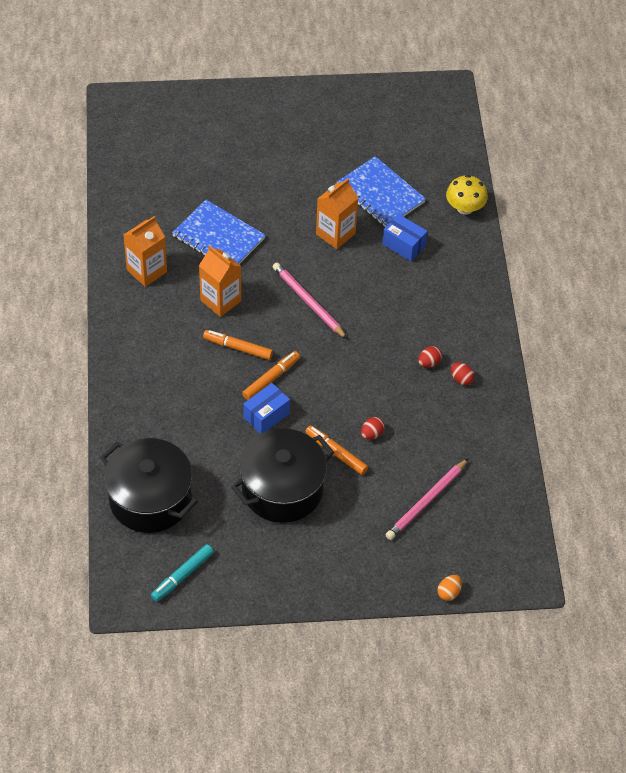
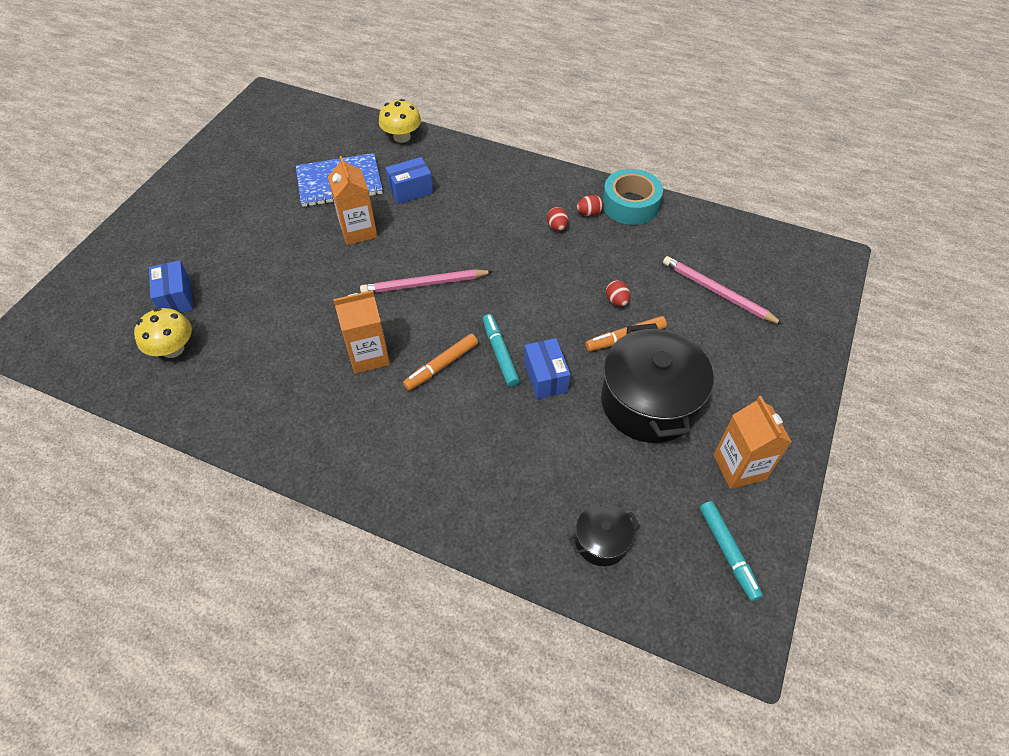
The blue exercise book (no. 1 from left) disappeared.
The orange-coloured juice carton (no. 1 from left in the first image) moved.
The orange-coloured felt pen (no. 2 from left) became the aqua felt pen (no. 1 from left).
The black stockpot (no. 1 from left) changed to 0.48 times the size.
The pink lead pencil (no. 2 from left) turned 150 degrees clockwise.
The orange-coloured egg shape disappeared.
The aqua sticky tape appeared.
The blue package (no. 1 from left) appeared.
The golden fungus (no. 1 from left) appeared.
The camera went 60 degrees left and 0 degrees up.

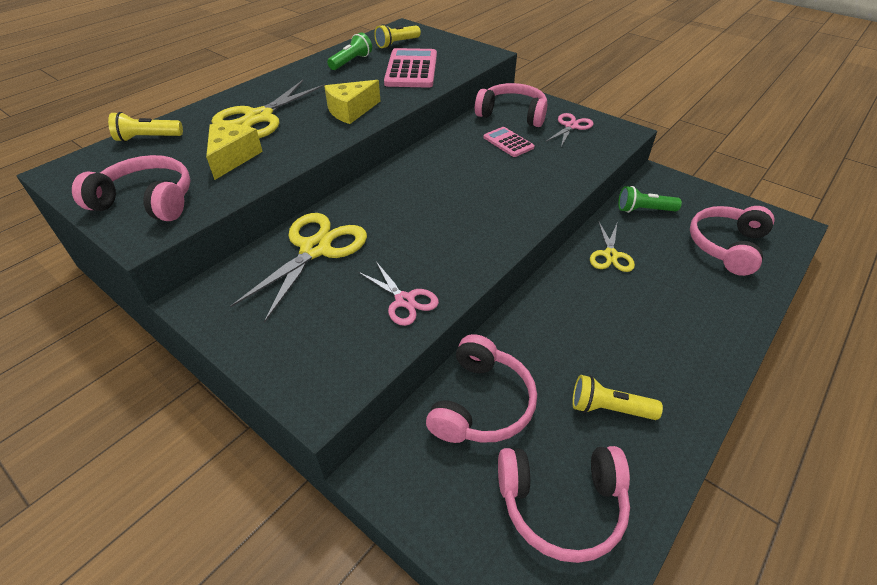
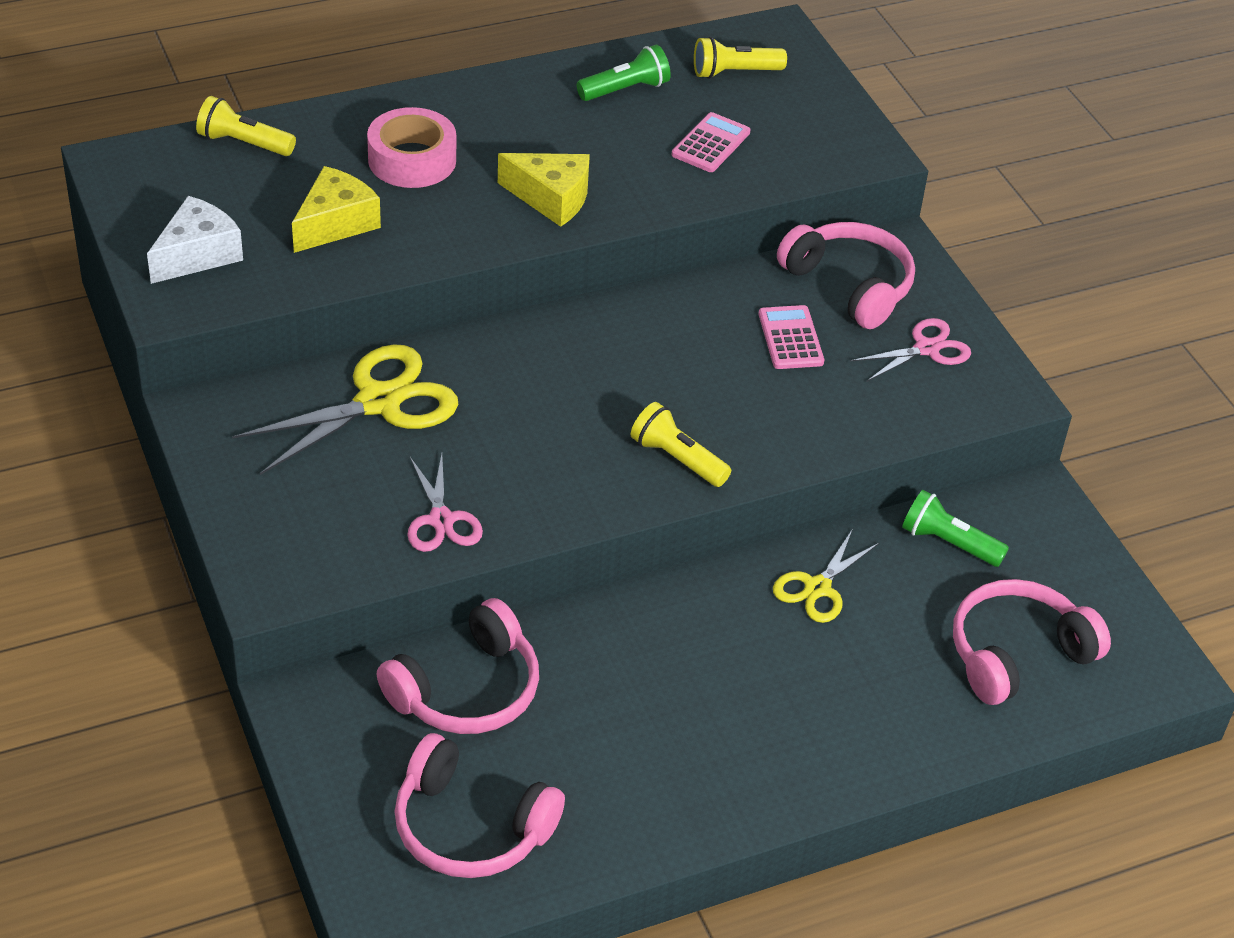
The pink adding machine (no. 1 from left) changed to 0.56 times the size.
The golden shears (no. 1 from left) was replaced by the pink sticky tape.
The golden cheese (no. 2 from left) turned 150 degrees counterclockwise.
The pink headset (no. 1 from left) was replaced by the white cheese.
The golden torch (no. 3 from left in the first image) moved.
The camera went 25 degrees right and 0 degrees up.

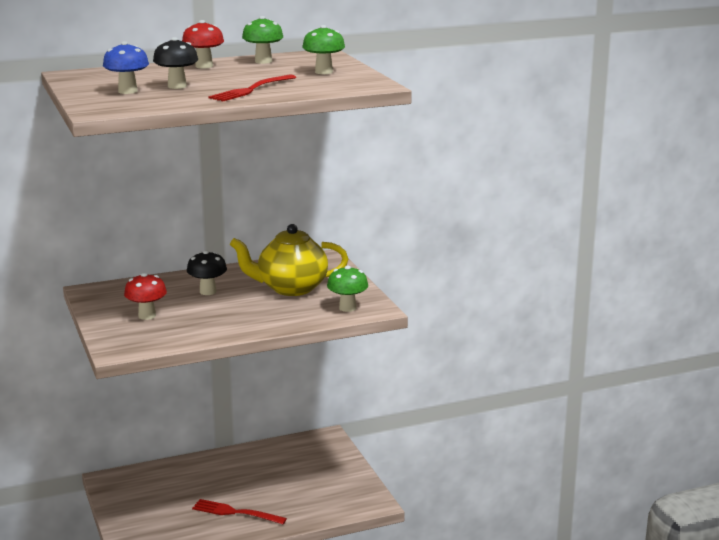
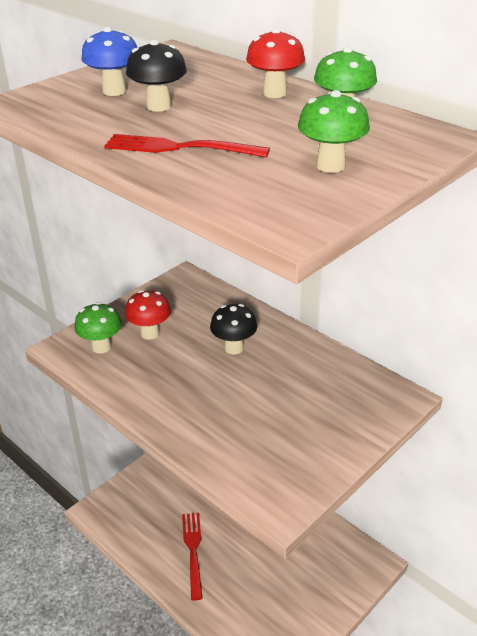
The golden teapot disappeared.
The leaf-green fungus (no. 3 from left in the first image) moved.
The camera went 65 degrees right and 15 degrees up.

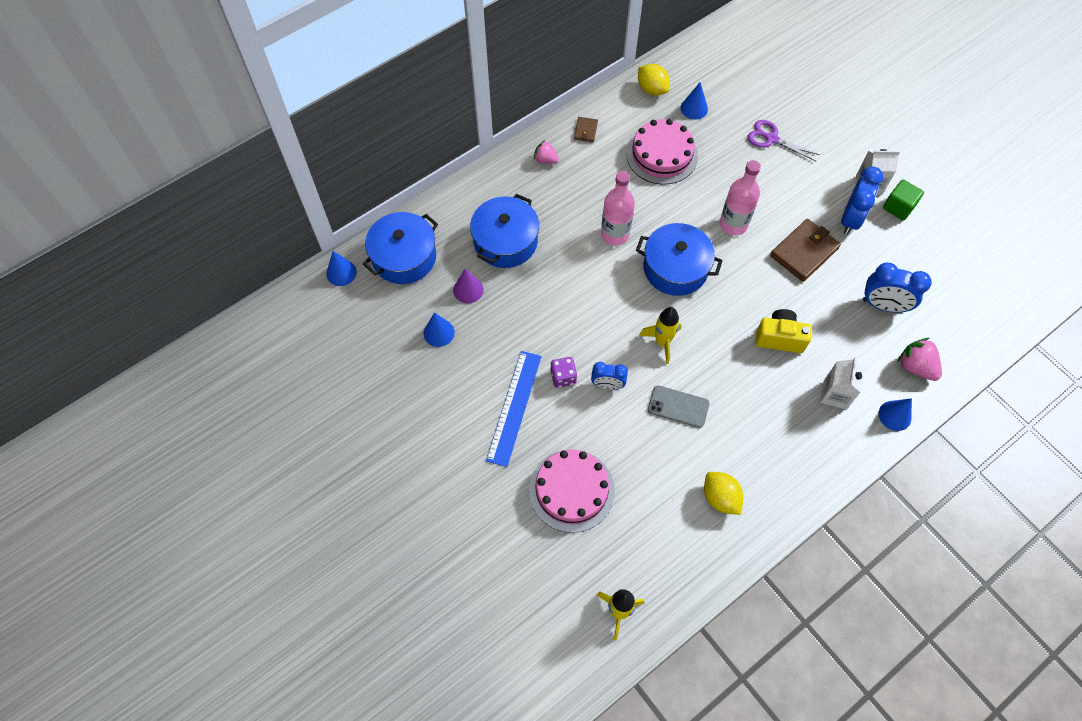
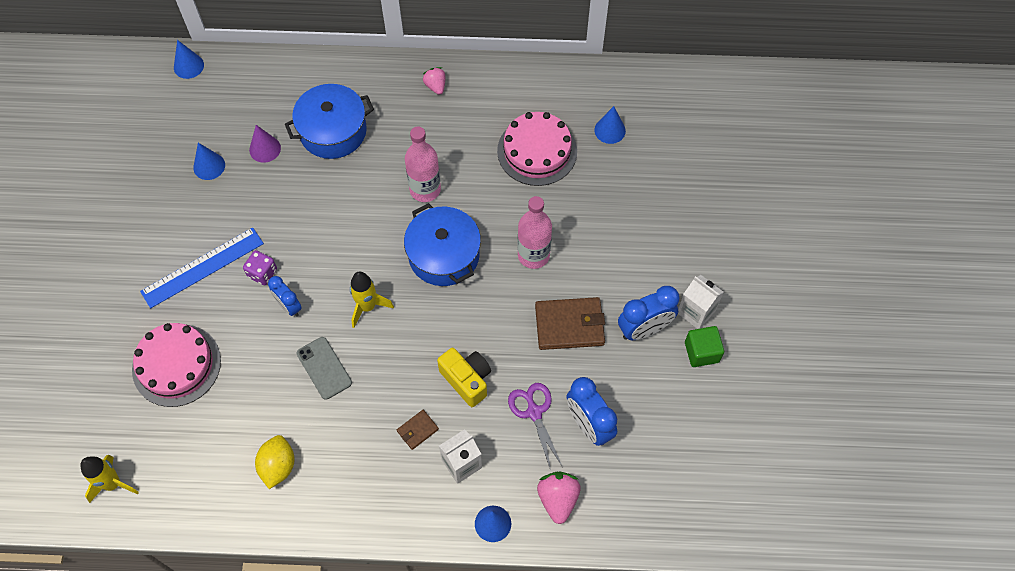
The golden lemon (no. 1 from left) disappeared.
The dark brown card wallet (no. 1 from left) moved.
The violet shears moved.
The blue stockpot (no. 1 from left) disappeared.
The camera went 40 degrees right and 0 degrees up.

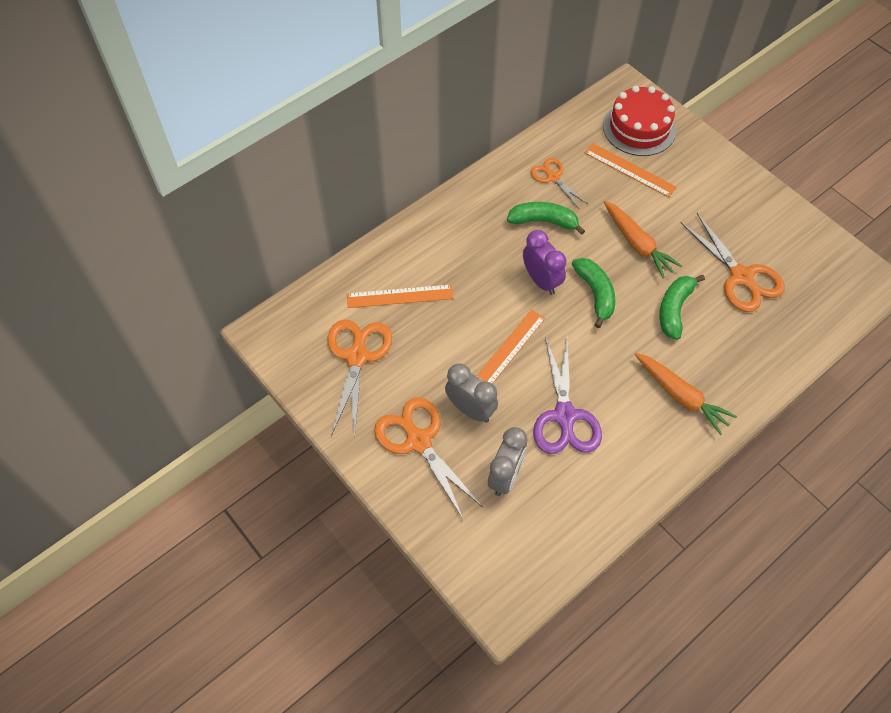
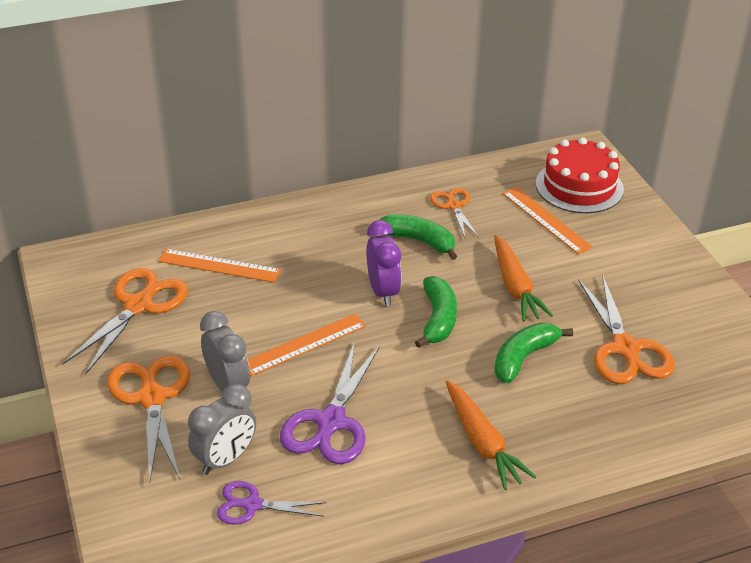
The violet shears (no. 1 from left) appeared.
The camera went 20 degrees right and 20 degrees down.

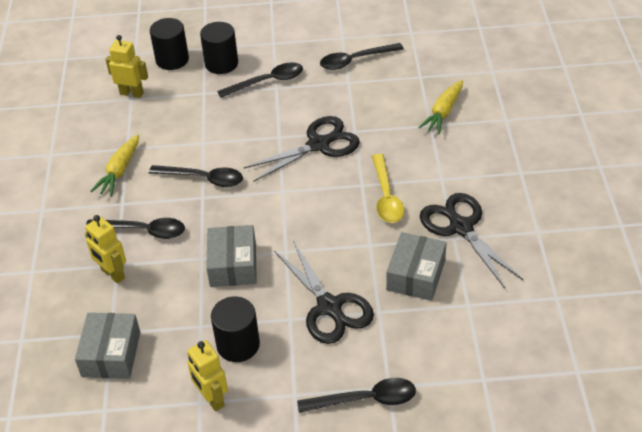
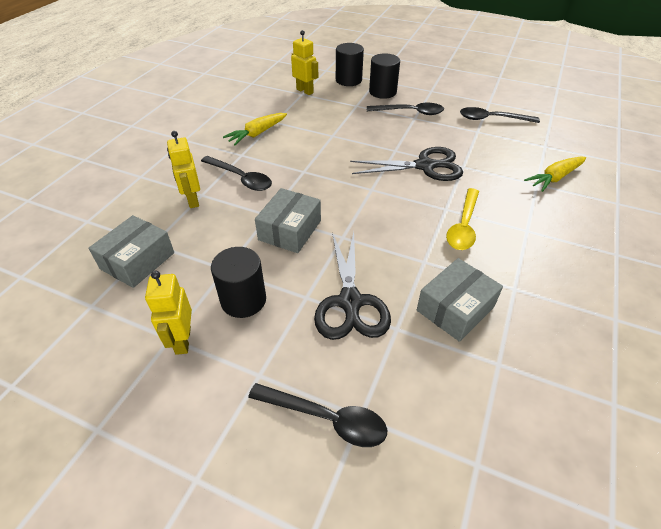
The black tablespoon (no. 2 from left) disappeared.
The black shears (no. 3 from left) disappeared.
The camera went 25 degrees right and 0 degrees up.

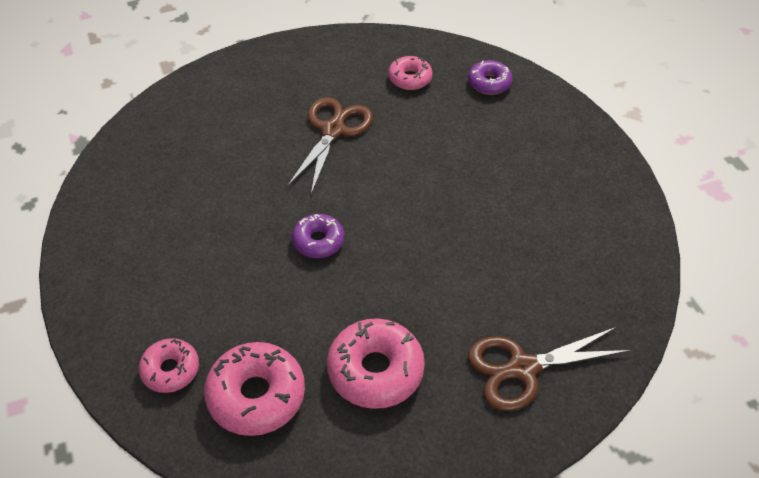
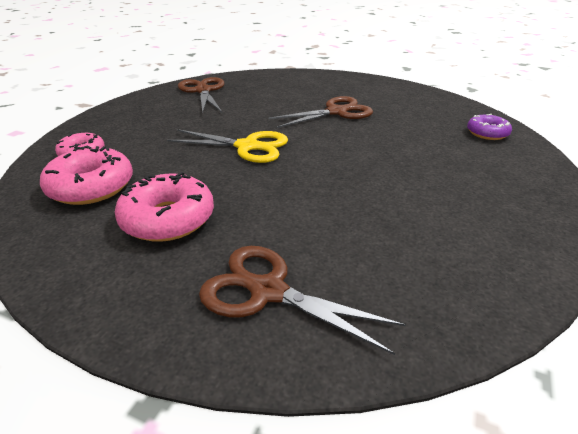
The pink donut (no. 4 from left) disappeared.
The violet donut (no. 1 from left) was replaced by the golden shears.
The dark brown shears (no. 1 from left) appeared.
The camera went 45 degrees right and 15 degrees down.

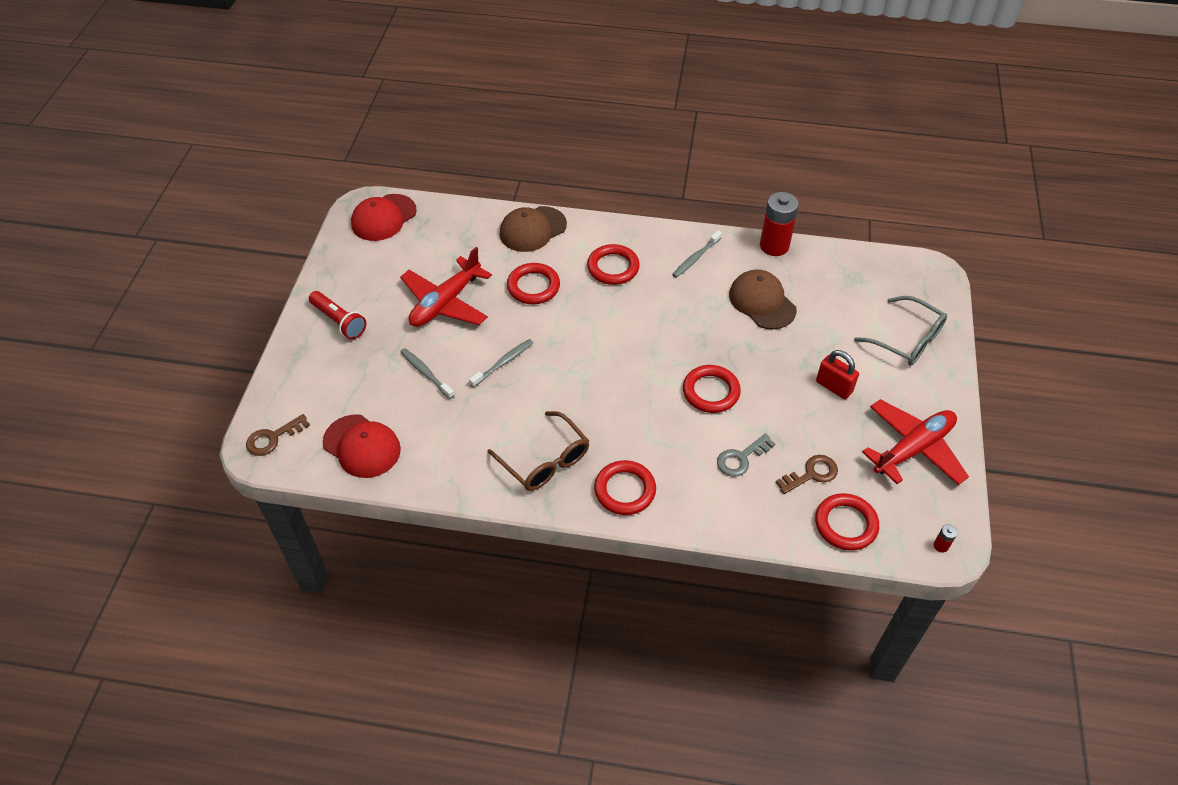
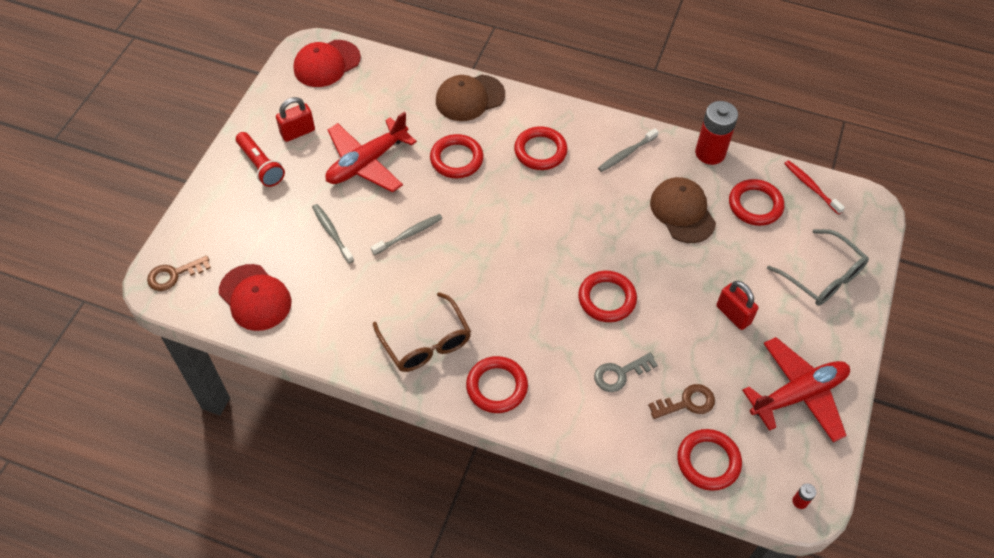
The scarlet small lock (no. 1 from left) appeared.
The scarlet tooth brush appeared.
The scarlet hoop (no. 6 from left) appeared.
The camera went 10 degrees right and 5 degrees up.

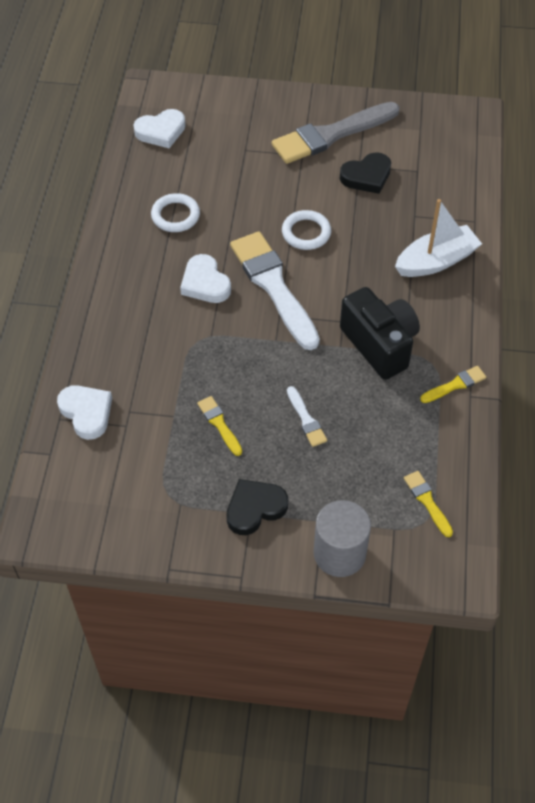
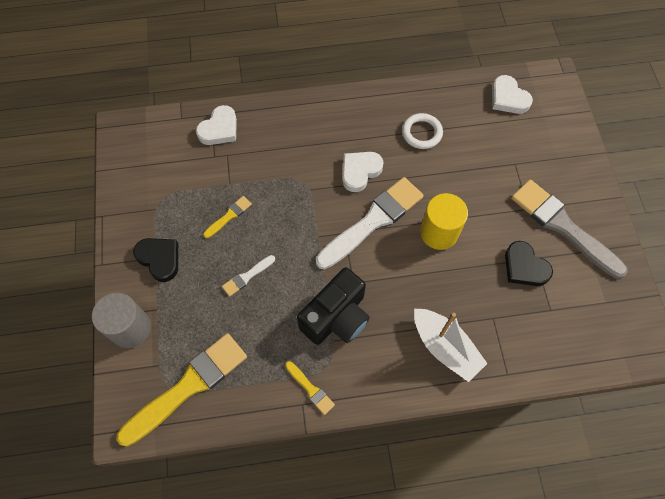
The white hoop (no. 2 from left) was replaced by the golden cylinder.
The golden paintbrush (no. 2 from left in the first image) changed to 2.25 times the size.
The camera went 75 degrees right and 10 degrees up.

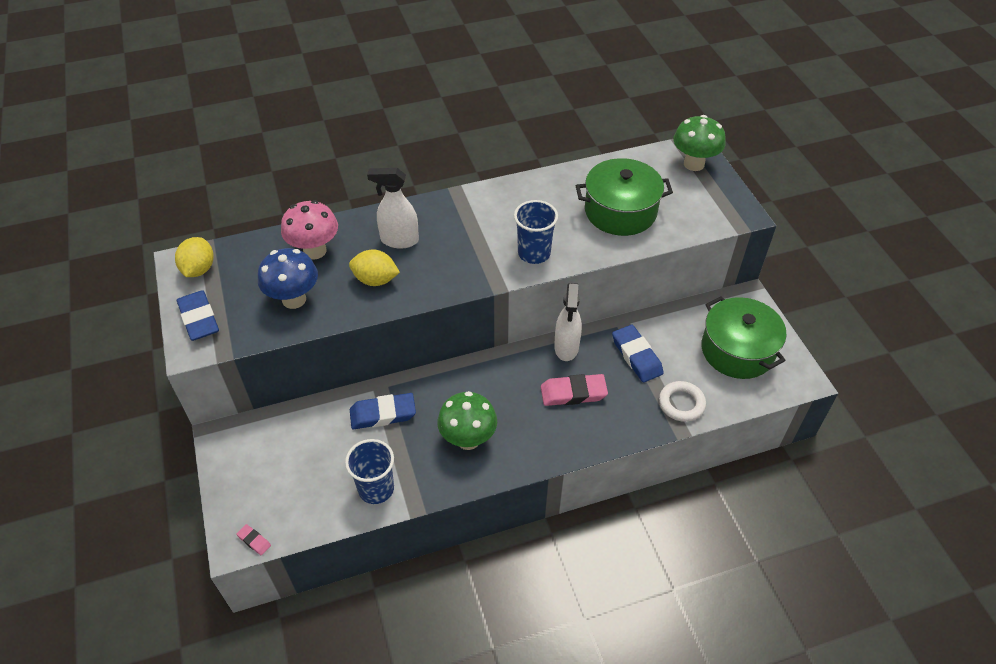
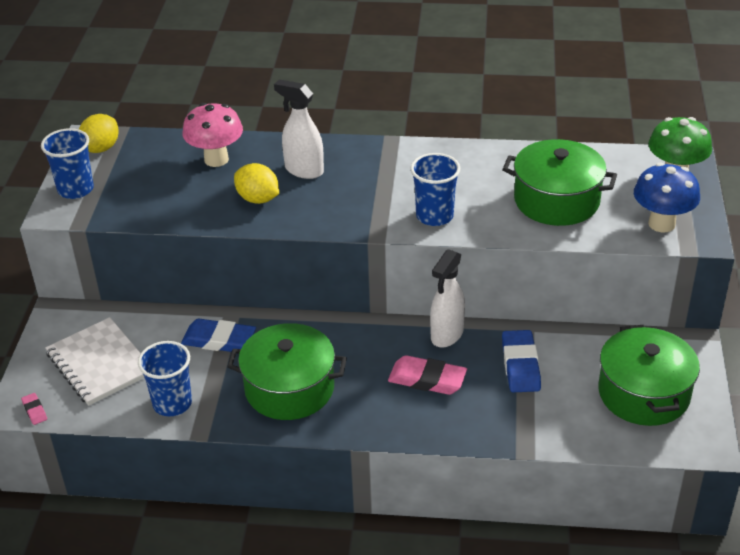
The blue fungus moved.
The blue gum eraser (no. 1 from left) was replaced by the blue tumbler (no. 1 from left).
The white hoop disappeared.
The leaf-green fungus (no. 1 from left) was replaced by the leaf-green stockpot (no. 1 from left).
The white exercise book appeared.
The camera went 25 degrees right and 10 degrees down.

